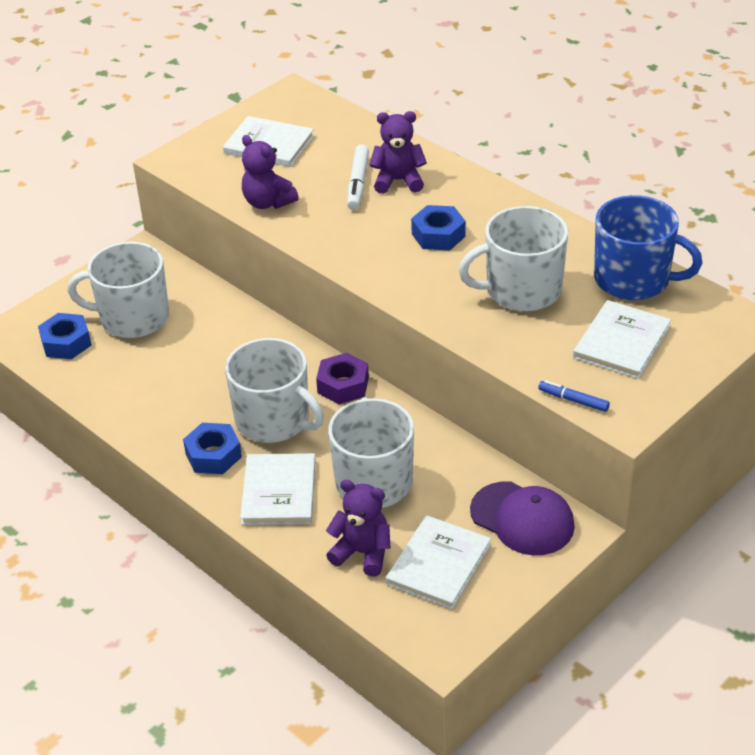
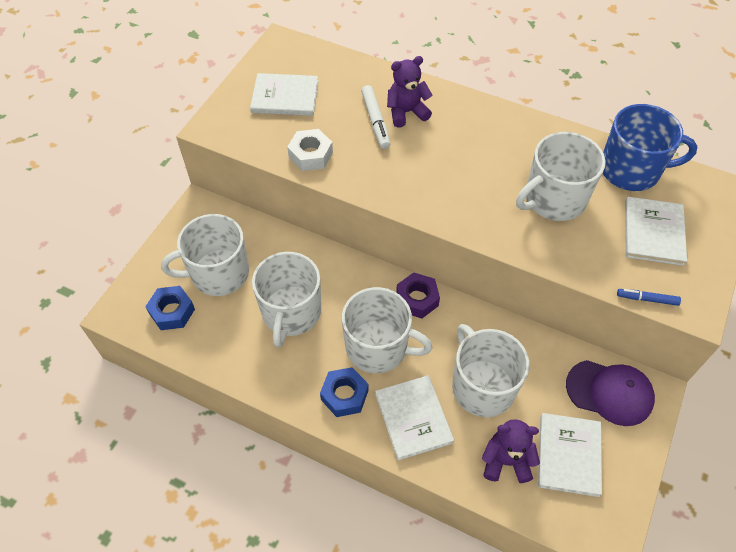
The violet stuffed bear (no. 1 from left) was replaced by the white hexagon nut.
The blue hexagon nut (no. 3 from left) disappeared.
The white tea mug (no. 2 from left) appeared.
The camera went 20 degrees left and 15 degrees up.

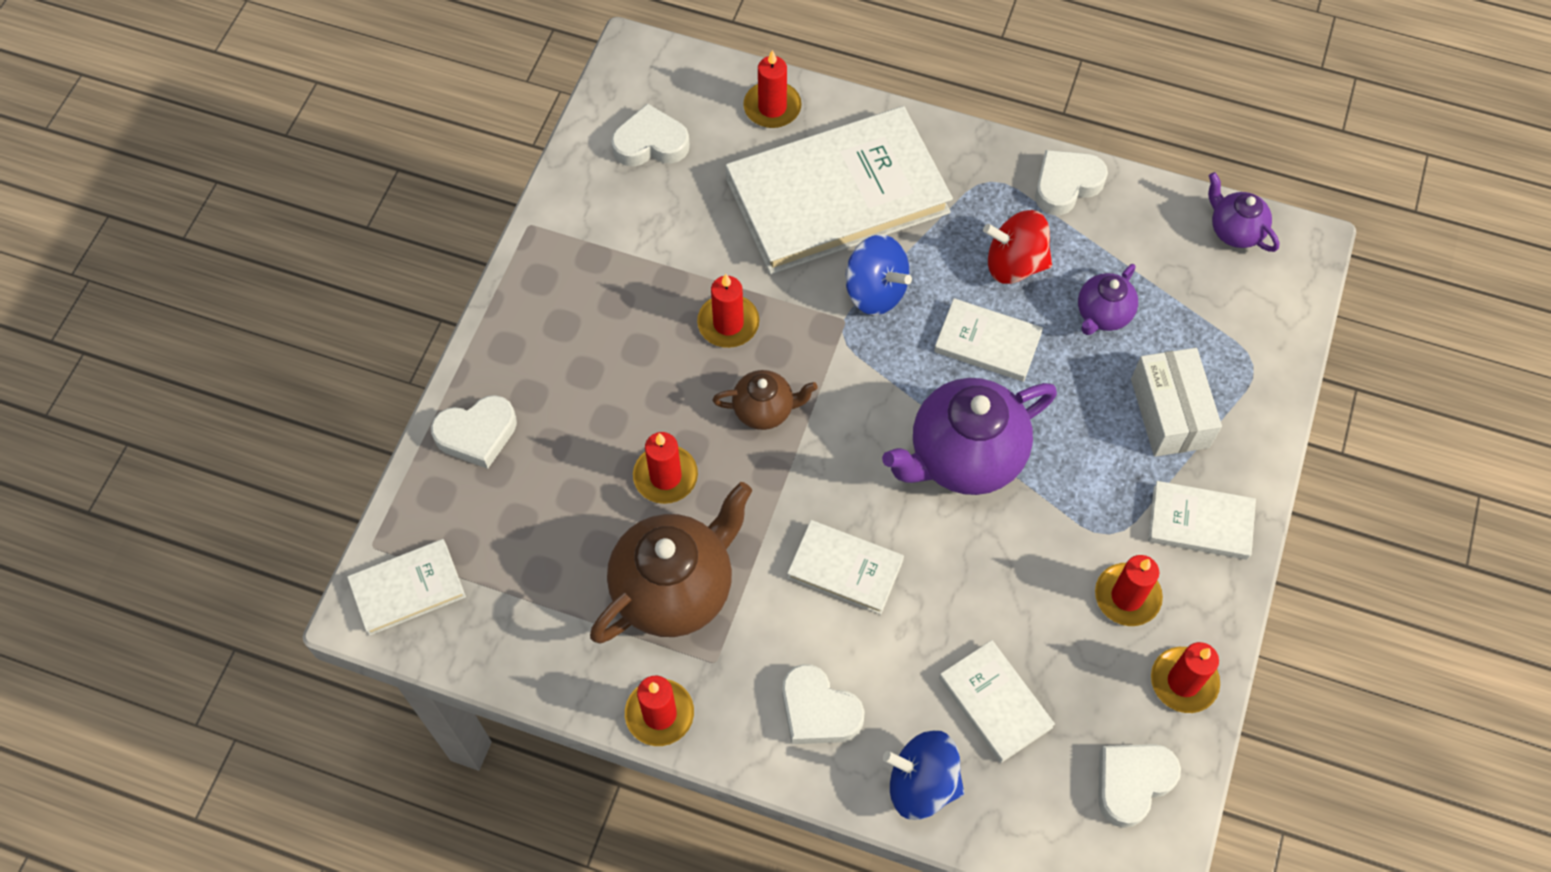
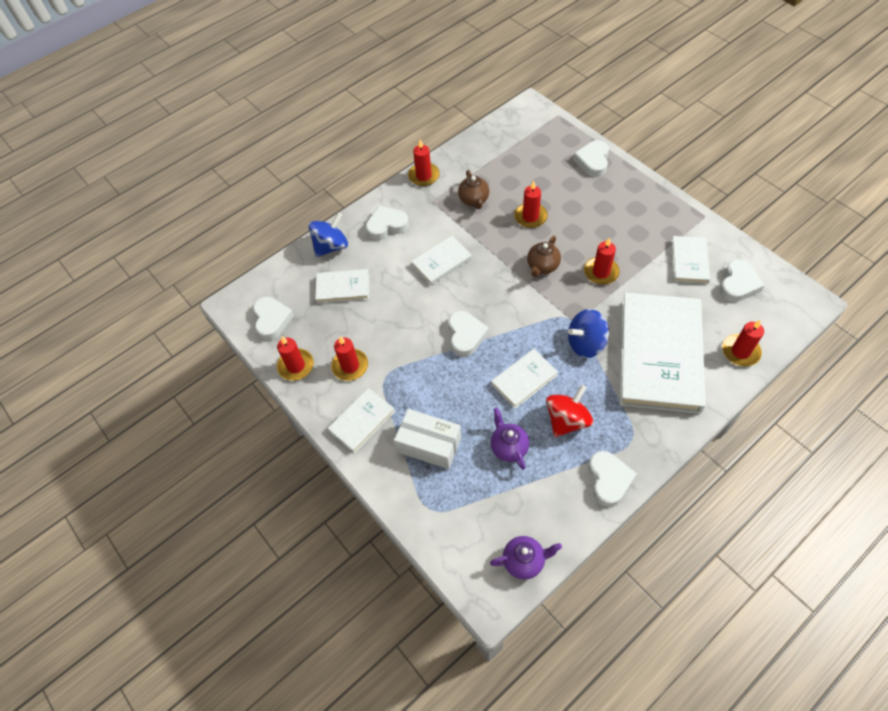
The violet teapot (no. 1 from left) was replaced by the white heart (no. 3 from left).
The dark brown teapot (no. 1 from left) changed to 0.53 times the size.
The white hardback (no. 1 from left in the first image) moved.
The camera went 125 degrees right and 5 degrees down.

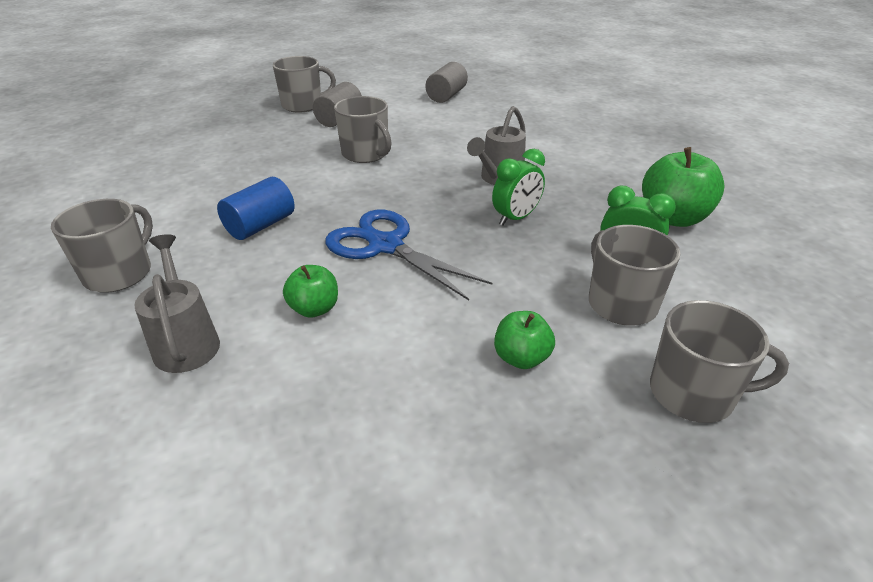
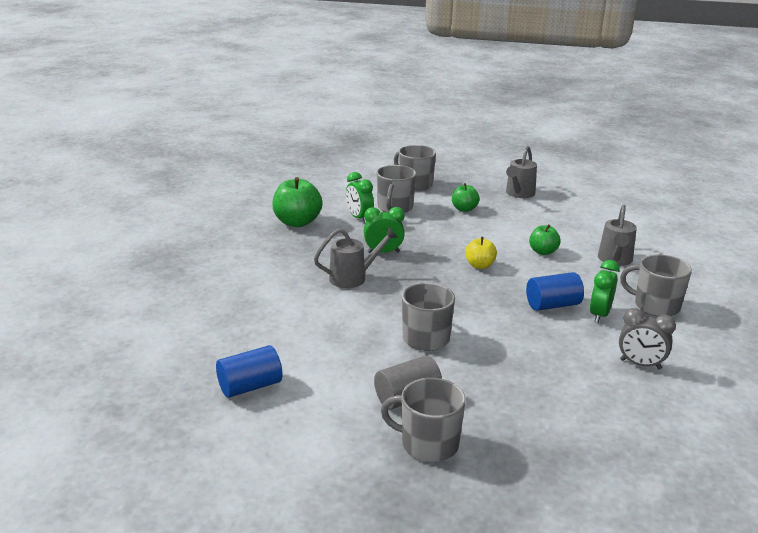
The grey cylinder (no. 2 from left) became the blue cylinder (no. 1 from left).
The grey tea mug (no. 1 from left in the first image) turned 60 degrees clockwise.
The blue shears was replaced by the golden toy apple.
The grey sprinkling can (no. 2 from left) appeared.
The leaf-green alarm clock (no. 3 from left) appeared.
The grey alarm clock appeared.
The camera went 145 degrees left and 10 degrees down.

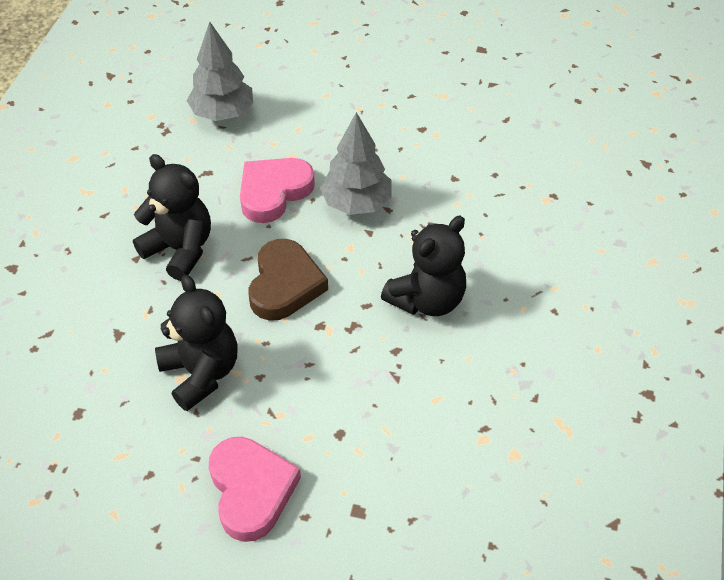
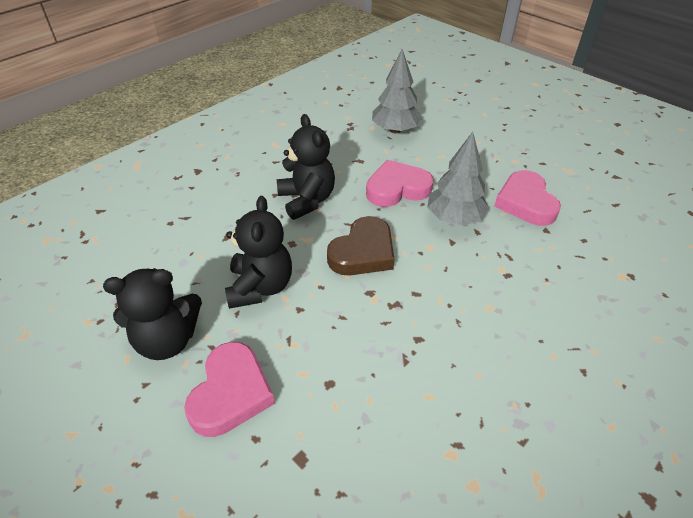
The black stuffed bear (no. 3 from left in the first image) moved.
The pink heart (no. 3 from left) appeared.
The camera went 30 degrees right and 5 degrees down.

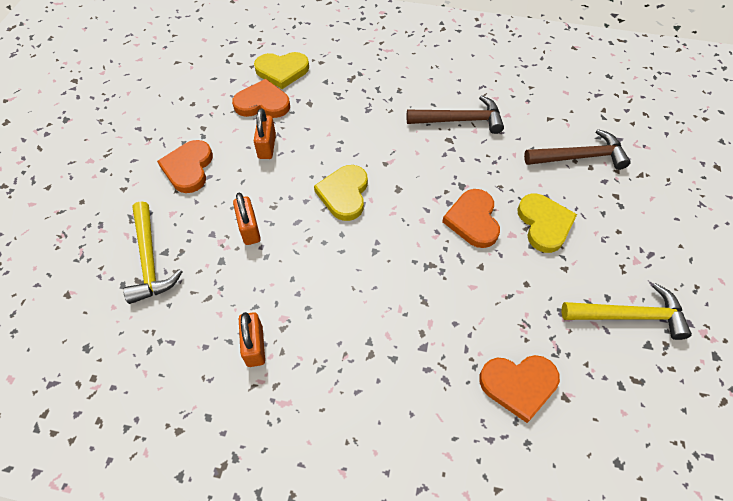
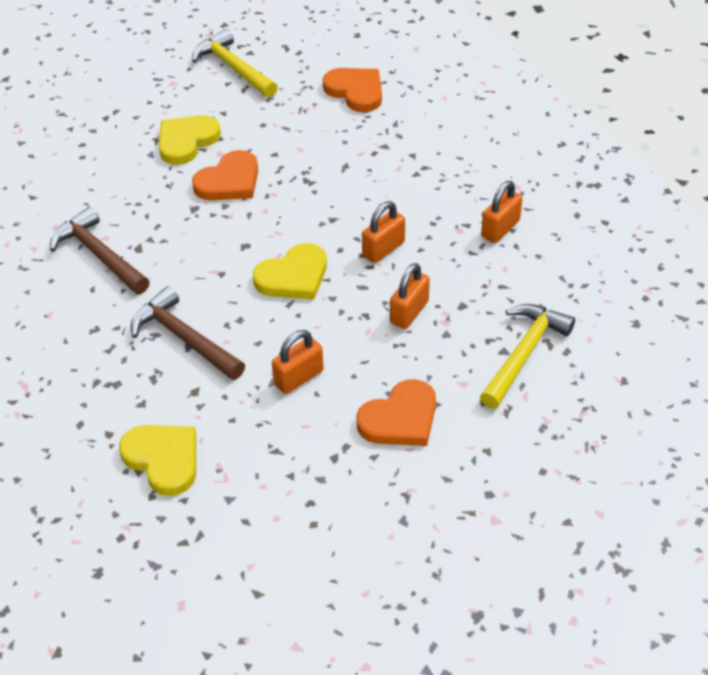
The orange-coloured heart (no. 2 from left) disappeared.
The dark brown claw hammer (no. 2 from left) moved.
The orange-coloured small lock (no. 2 from left) appeared.
The camera went 130 degrees left and 10 degrees down.

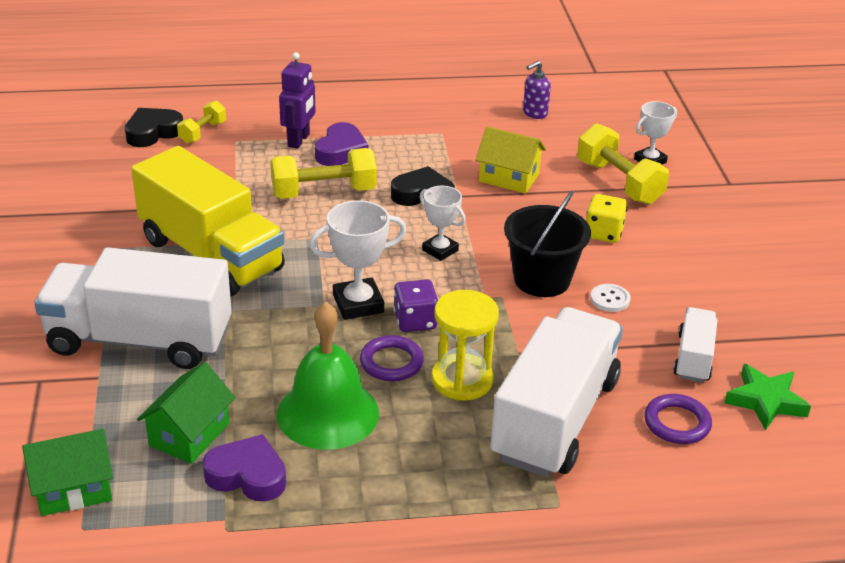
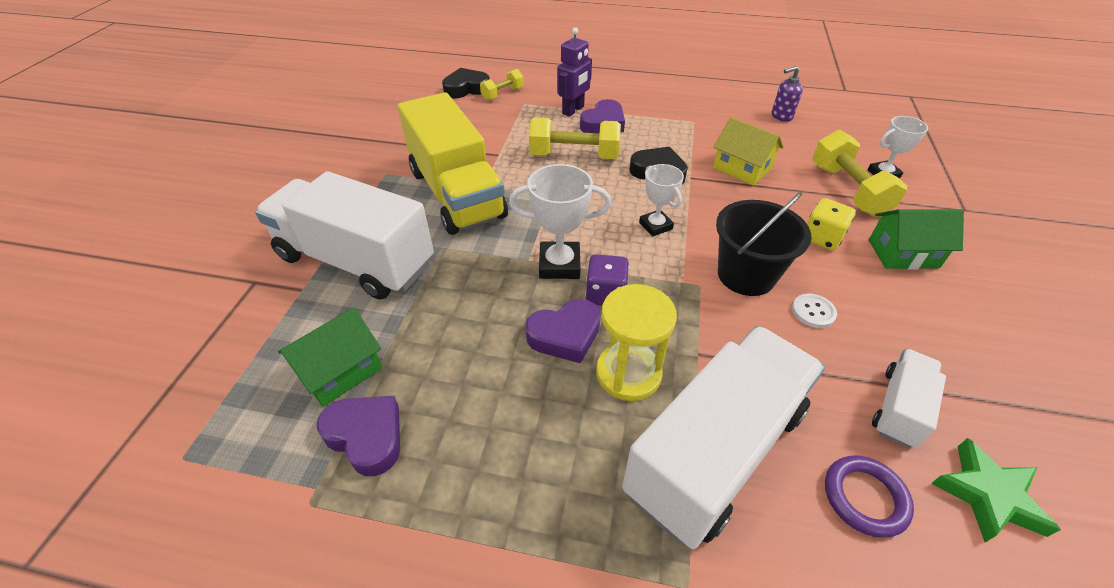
The leaf-green bell disappeared.
The violet hoop (no. 1 from left) was replaced by the violet heart (no. 2 from left).
The leaf-green cottage (no. 1 from left in the first image) moved.
The camera went 20 degrees right and 10 degrees up.

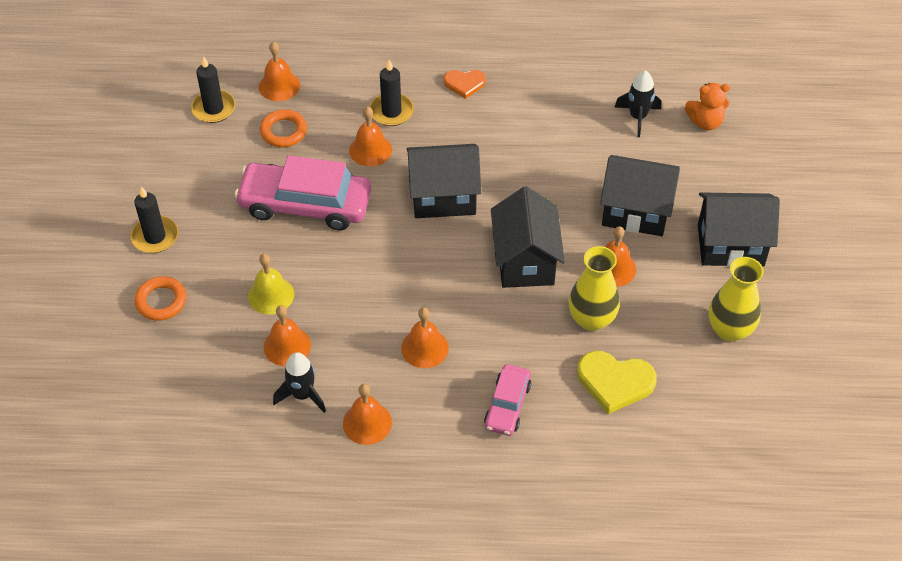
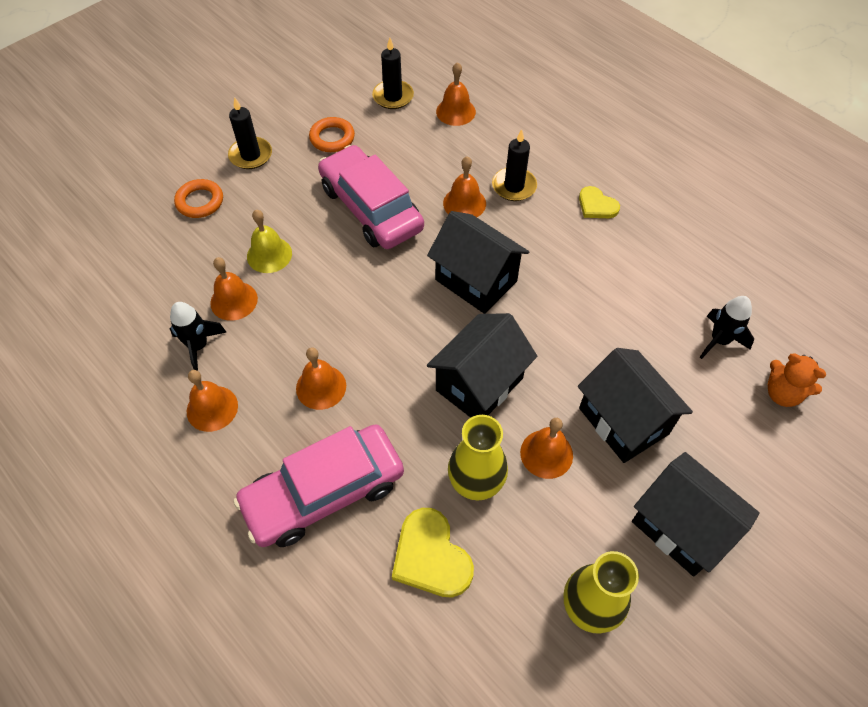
The orange-coloured heart became the golden heart (no. 2 from left).
The orange-coloured hoop (no. 2 from left) moved.
The pink automobile (no. 2 from left in the first image) changed to 1.86 times the size.
The camera went 45 degrees right and 5 degrees up.

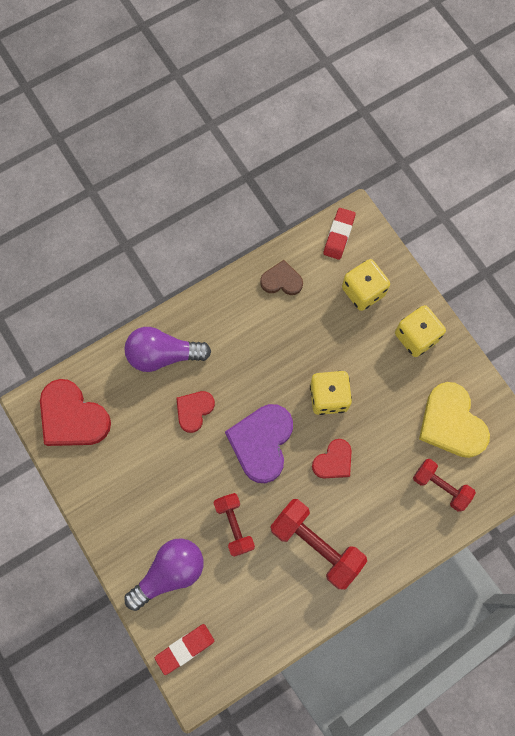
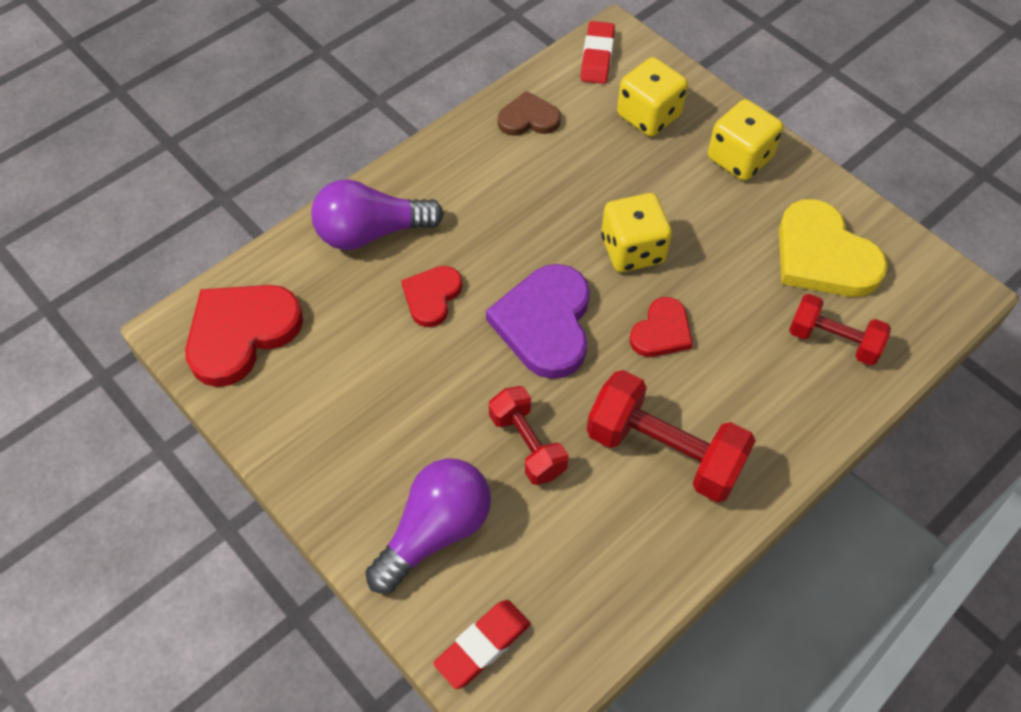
The scarlet heart (no. 1 from left) turned 105 degrees clockwise.
The camera went 10 degrees left and 15 degrees down.

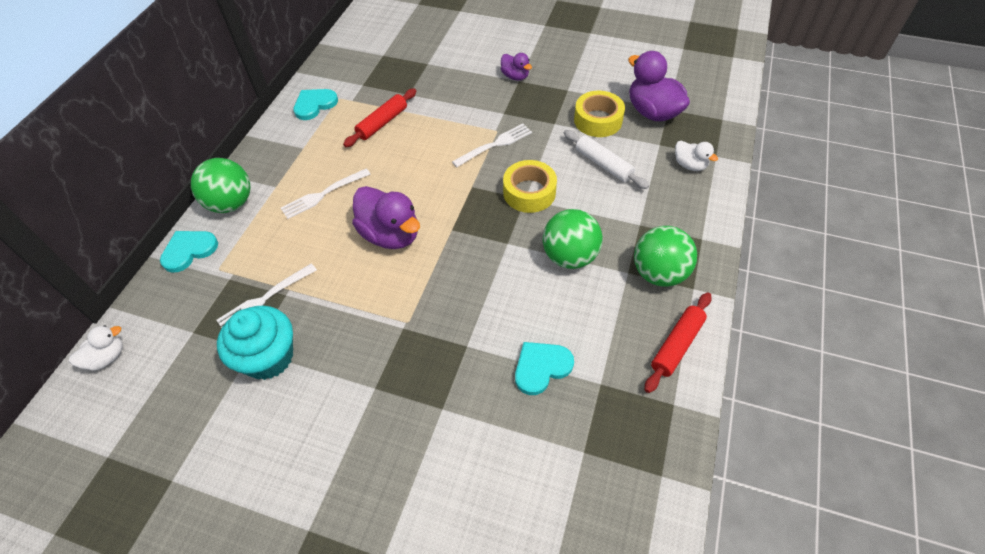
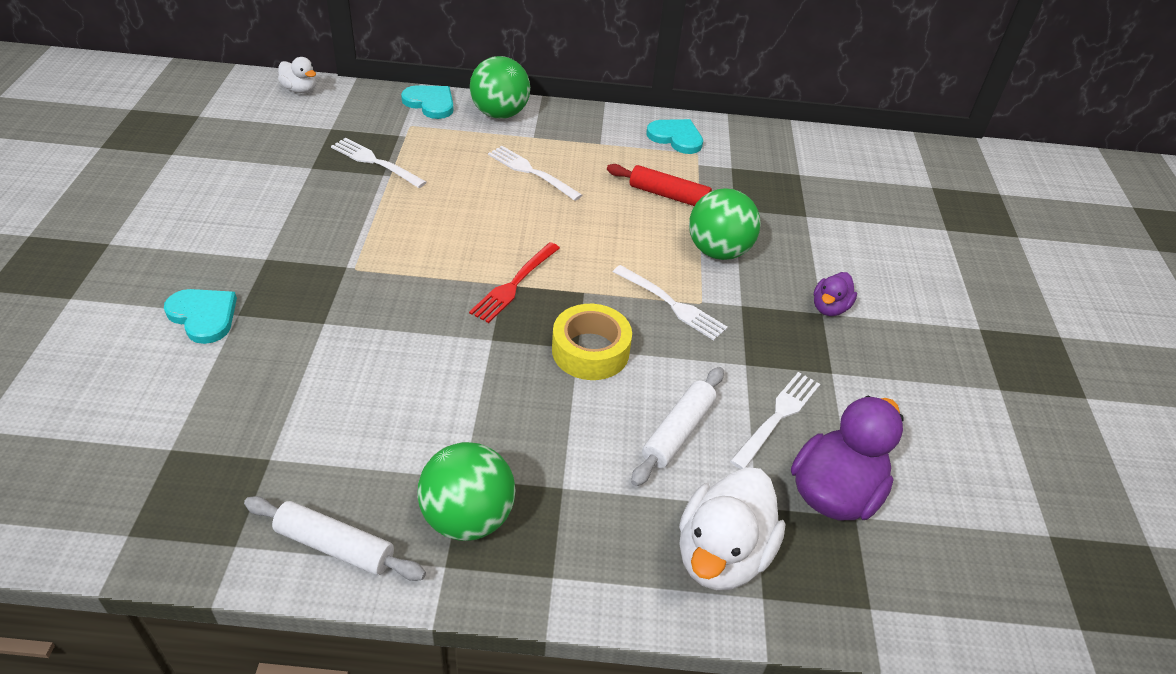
The golden sticky tape (no. 2 from left) was replaced by the white table fork (no. 4 from left).
The white rubber duck (no. 2 from left) changed to 1.87 times the size.
The violet rubber duck (no. 1 from left) disappeared.
The leaf-green sphere (no. 2 from left in the first image) moved.
The scarlet rolling pin (no. 2 from left) became the white rolling pin (no. 1 from left).
The aqua fairy cake disappeared.
The aqua heart (no. 3 from left in the first image) moved.
The scarlet table fork appeared.
The camera went 70 degrees right and 10 degrees down.

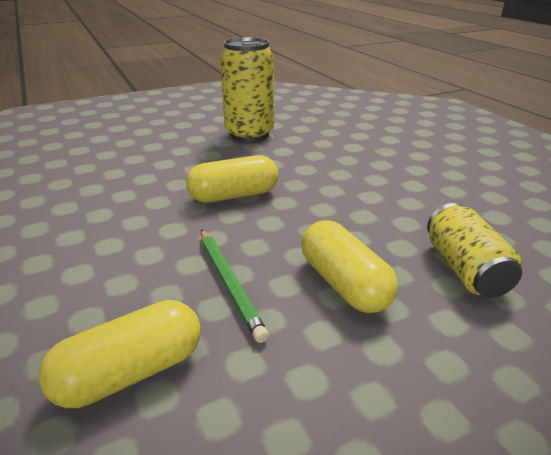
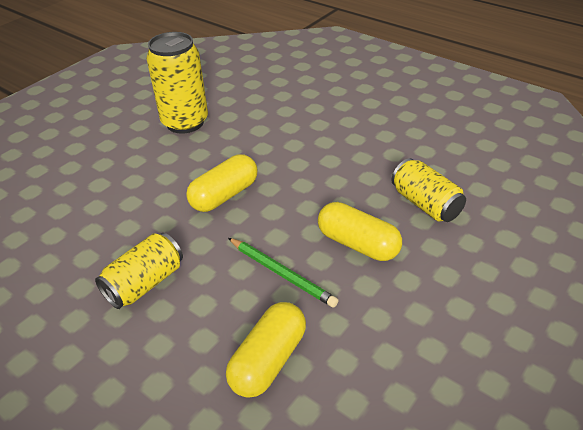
The golden tin (no. 1 from left) appeared.
The camera went 25 degrees left and 10 degrees up.

